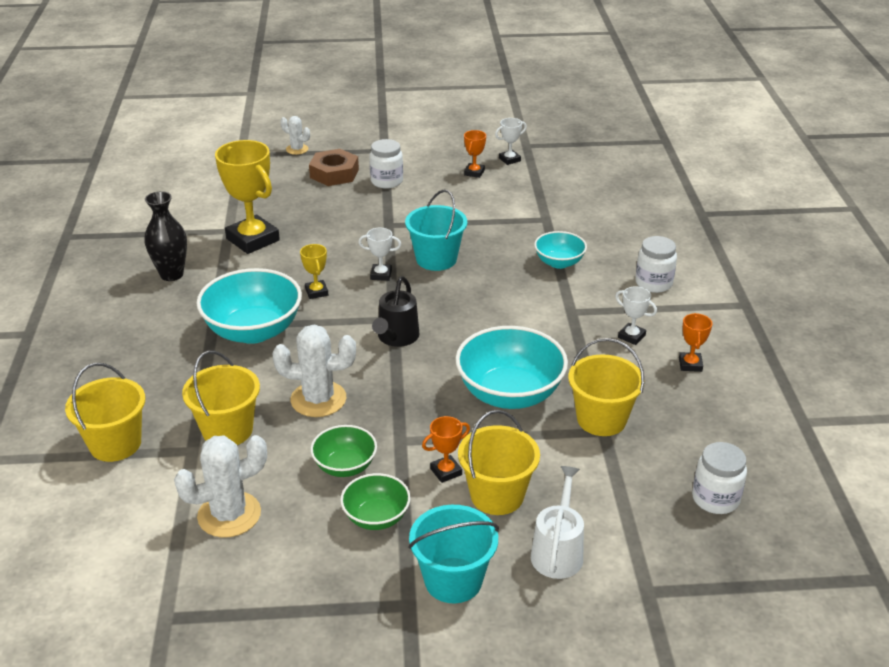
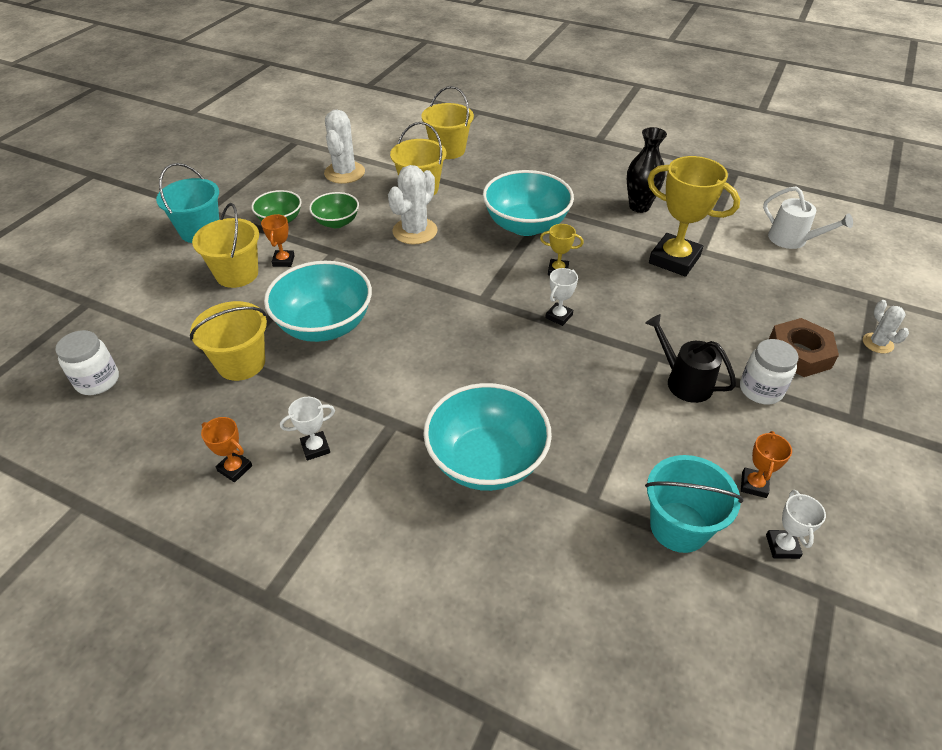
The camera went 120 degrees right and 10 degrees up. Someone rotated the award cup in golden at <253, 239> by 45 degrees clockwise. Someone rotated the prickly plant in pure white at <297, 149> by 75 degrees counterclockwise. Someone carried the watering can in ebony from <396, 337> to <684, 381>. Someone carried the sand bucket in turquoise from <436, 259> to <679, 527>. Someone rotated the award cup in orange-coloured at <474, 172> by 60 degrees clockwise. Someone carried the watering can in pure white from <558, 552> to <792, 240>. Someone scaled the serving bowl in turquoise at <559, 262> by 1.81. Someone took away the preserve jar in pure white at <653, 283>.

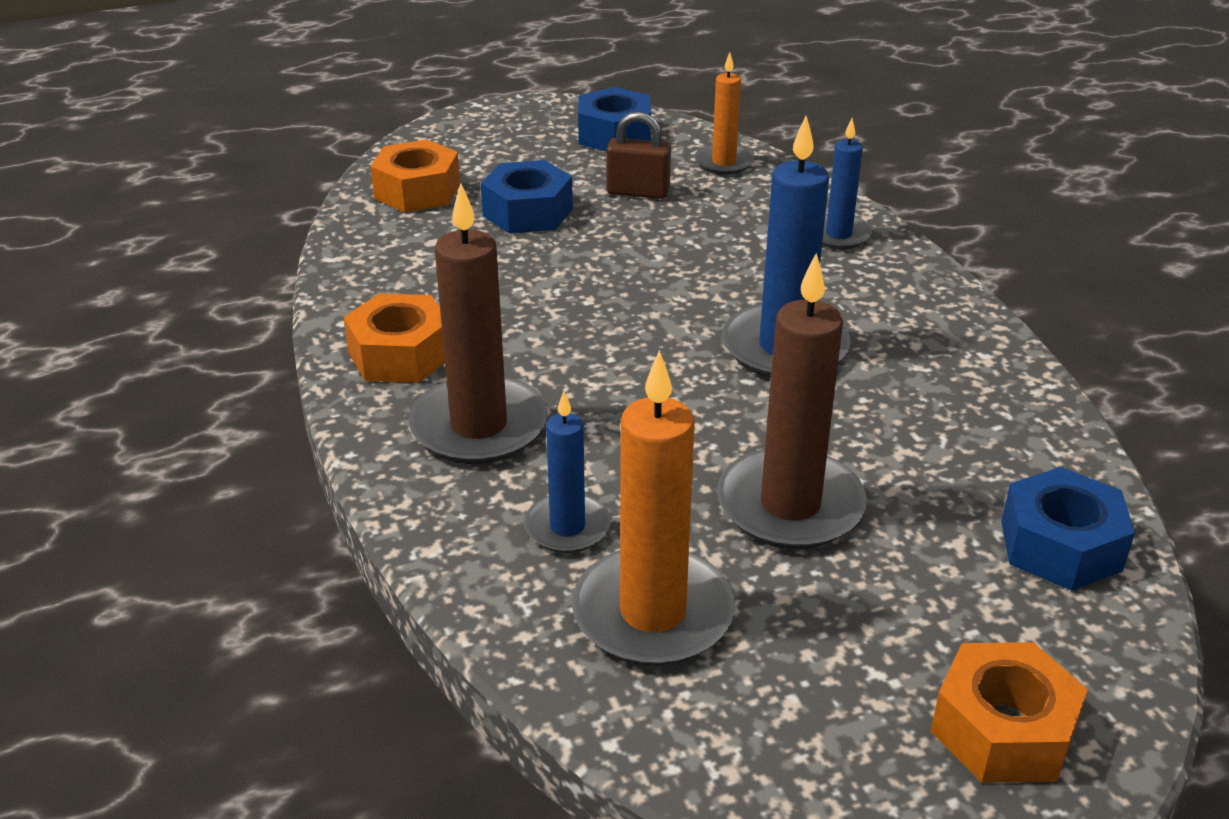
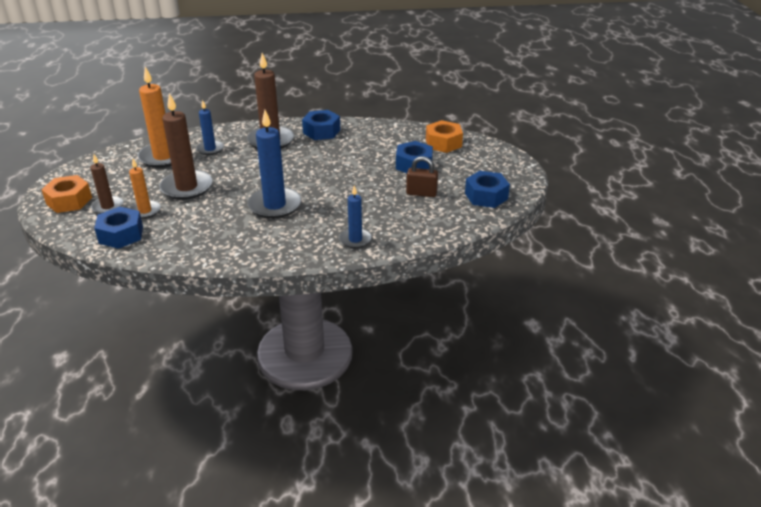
The camera went 105 degrees right and 0 degrees up. Someone repainted the nut in orange-coloured at <400, 354>, which became the nut in cobalt at <321, 131>. Someone rotated the lock in dark brown at <638, 192> by 75 degrees clockwise. Someone carried the candle in orange-coloured from <723, 162> to <145, 211>. Someone put down the candle in dark brown at <107, 206>.

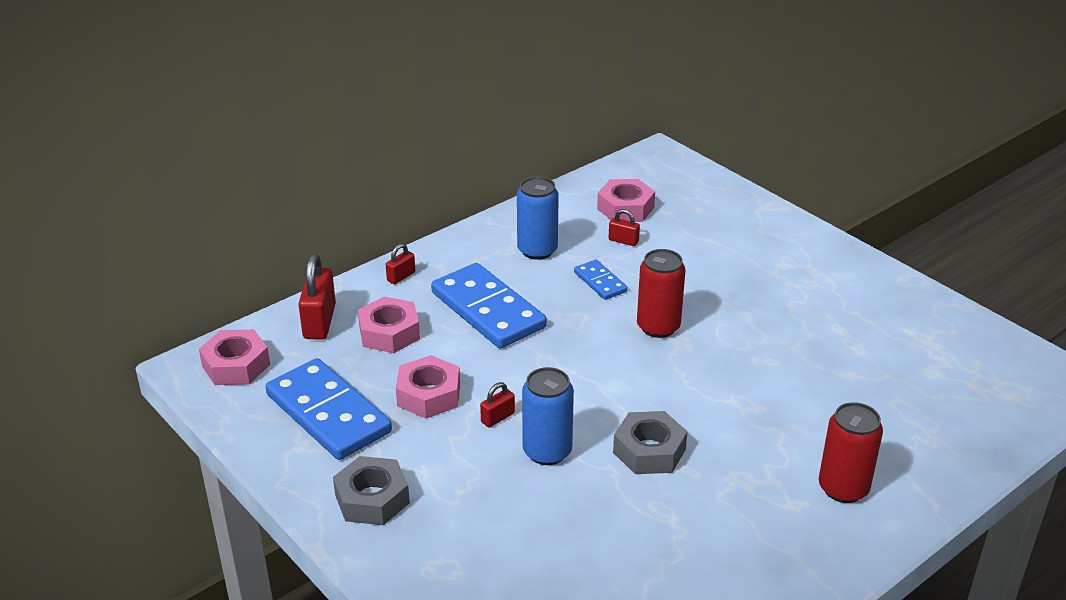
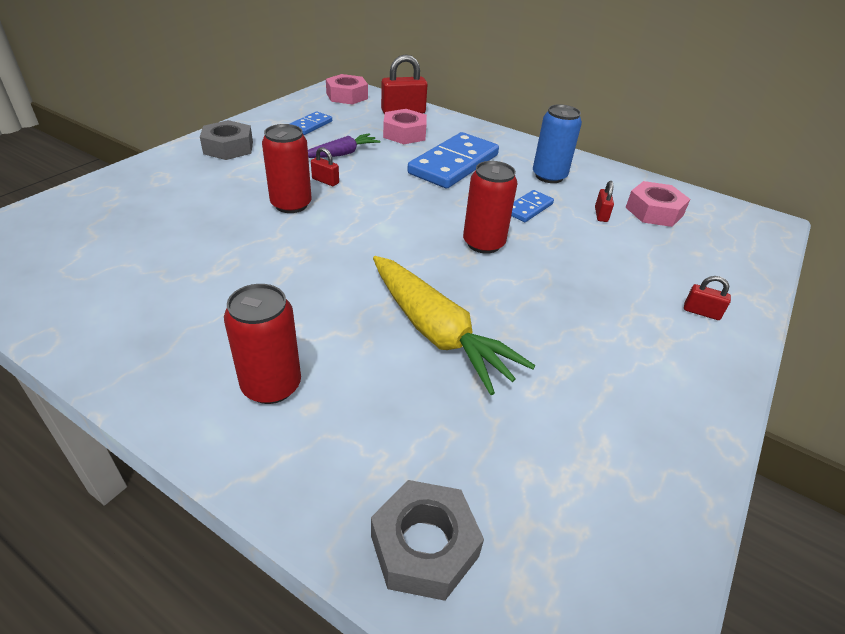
The camera went 70 degrees right and 5 degrees up. Someone scaled the domino piece in cobalt at <328, 413> by 0.49. Someone carried the lock in scarlet from <401, 276> to <701, 312>. Someone swapped the nut in rose-pink at <429, 395> for the carrot in purple at <342, 154>. Someone repainted the tin in cobalt at <547, 451>, which became the tin in scarlet at <291, 204>. Someone carried the nut in grey from <649, 451> to <424, 546>. Someone put down the carrot in golden at <436, 332>.

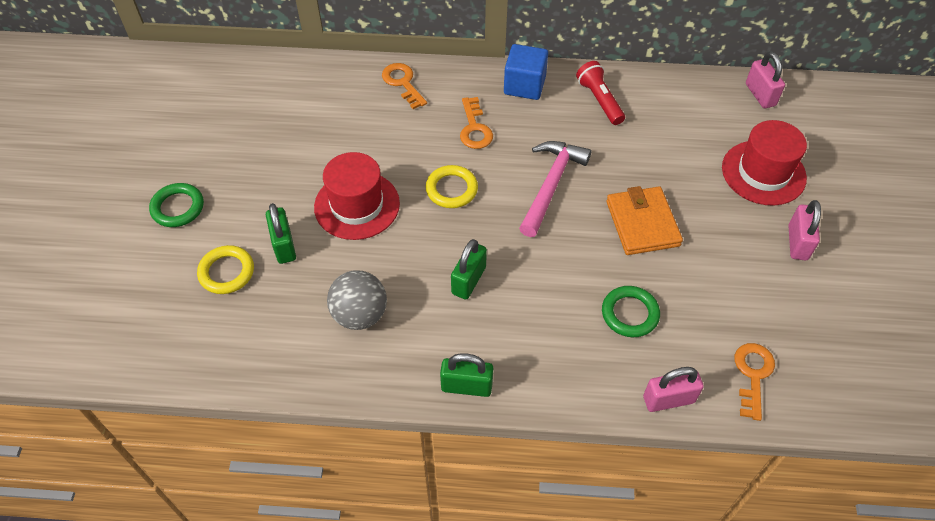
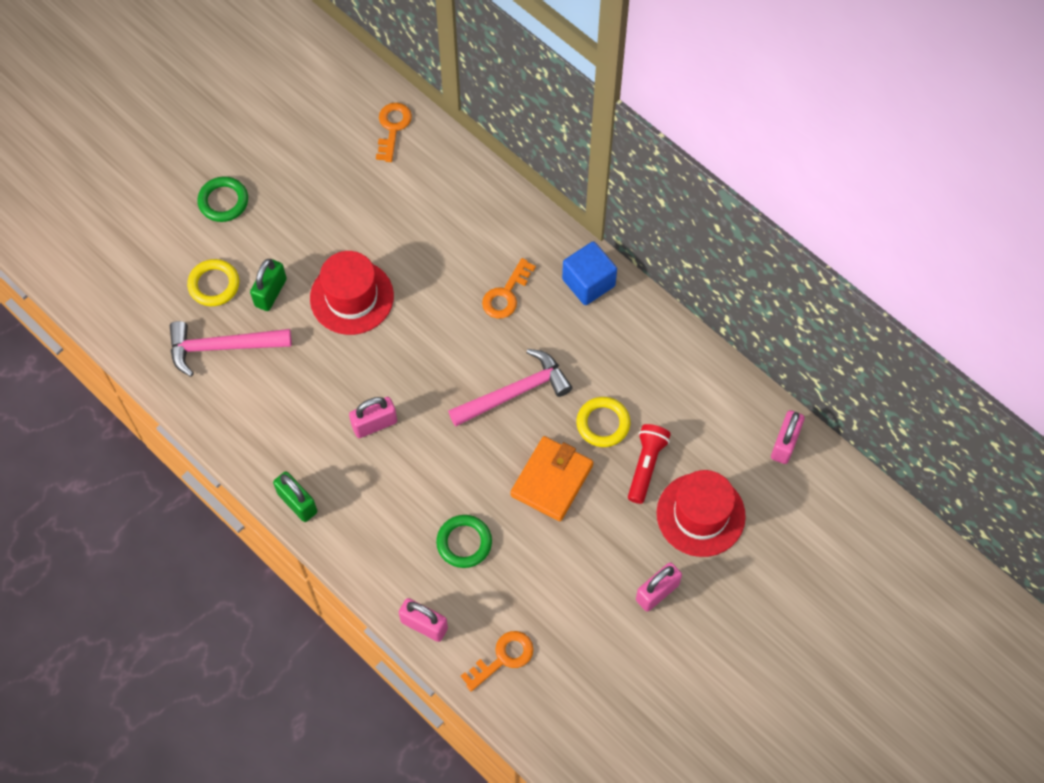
The camera went 40 degrees right and 10 degrees up. Someone took away the ball in grey at <360, 315>. Someone carried the door key in orange-coloured from <402, 83> to <393, 128>. Someone carried the hoop in golden from <451, 189> to <603, 423>. Someone repainted the lock in green at <468, 280>, which became the lock in rose-pink at <374, 424>. Someone carried the flashlight in scarlet from <599, 100> to <646, 466>. Someone put down the hammer in rose-pink at <222, 347>.

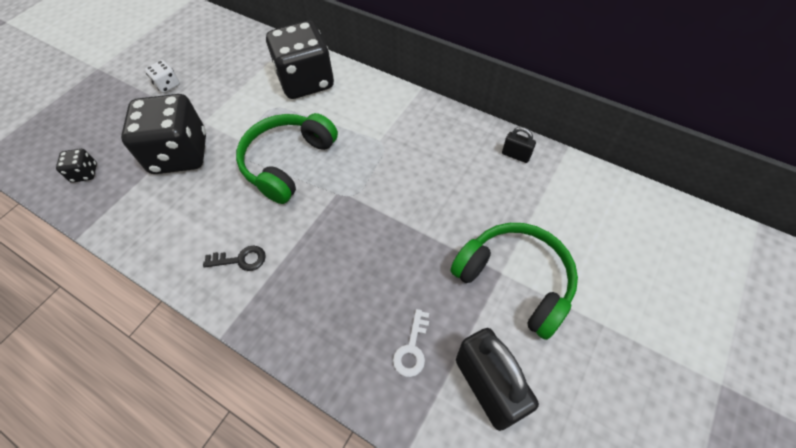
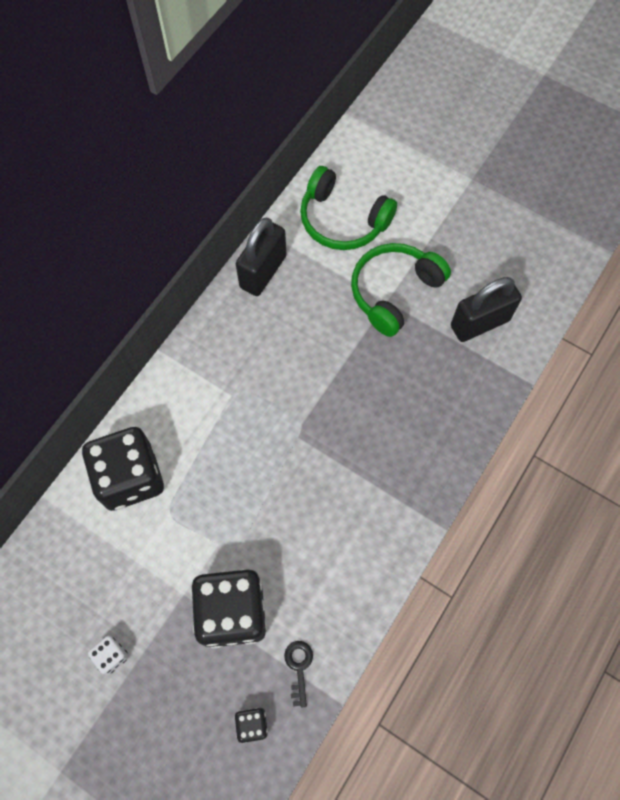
The camera went 90 degrees left and 10 degrees up. Someone carried the door key in ebony from <240, 259> to <299, 667>. Someone carried the headphones in green from <287, 162> to <343, 220>. Someone took away the door key in pure white at <412, 348>. Someone scaled the lock in ebony at <516, 155> by 2.15.

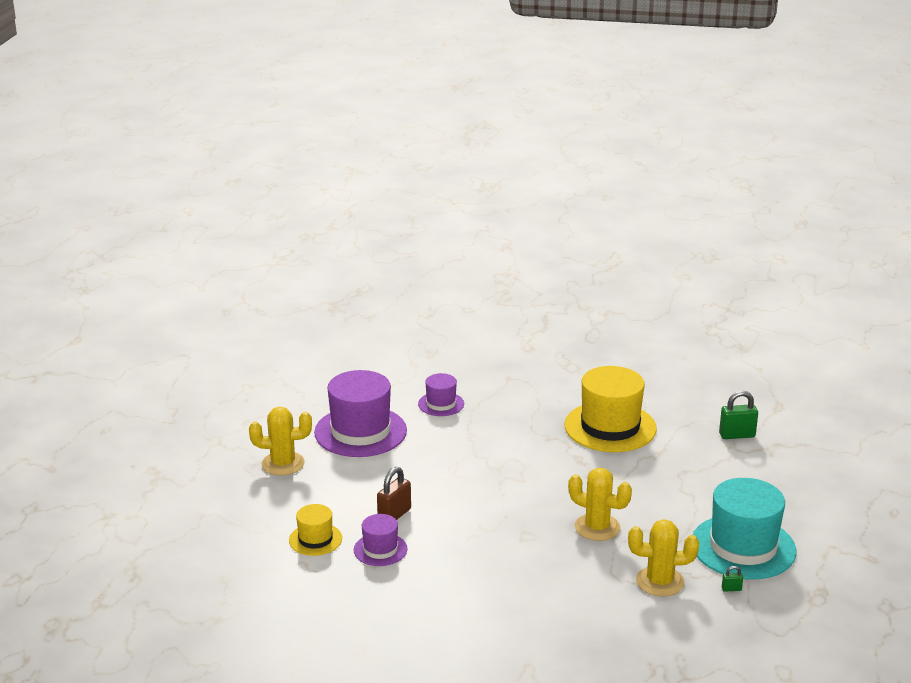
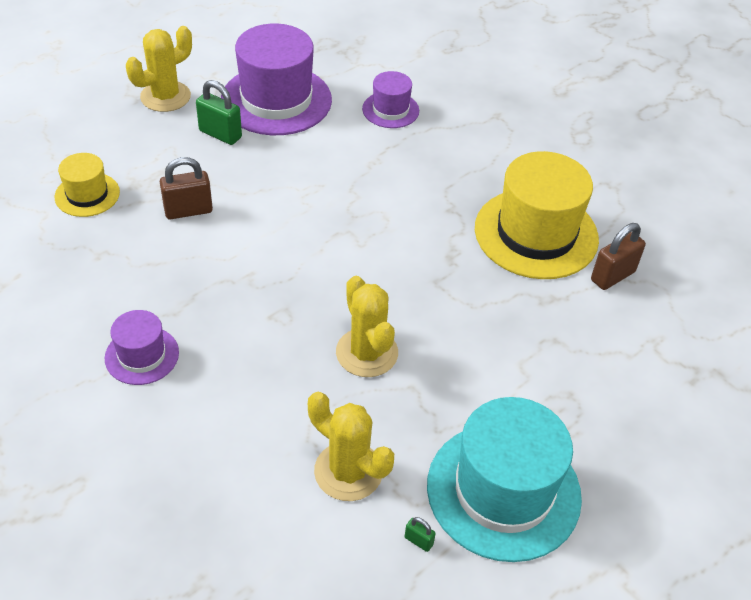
The camera went 35 degrees right and 20 degrees up. Someone rotated the prickly plant in golden at <283, 464> by 75 degrees counterclockwise. Someone carried the hat in purple from <380, 549> to <142, 355>. Someone carried the lock in green from <737, 435> to <220, 134>. Someone put down the lock in dark brown at <612, 276>.

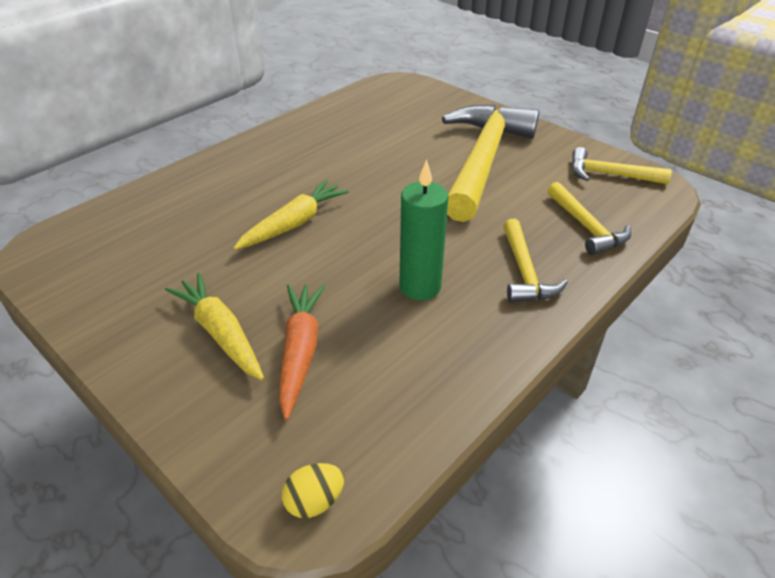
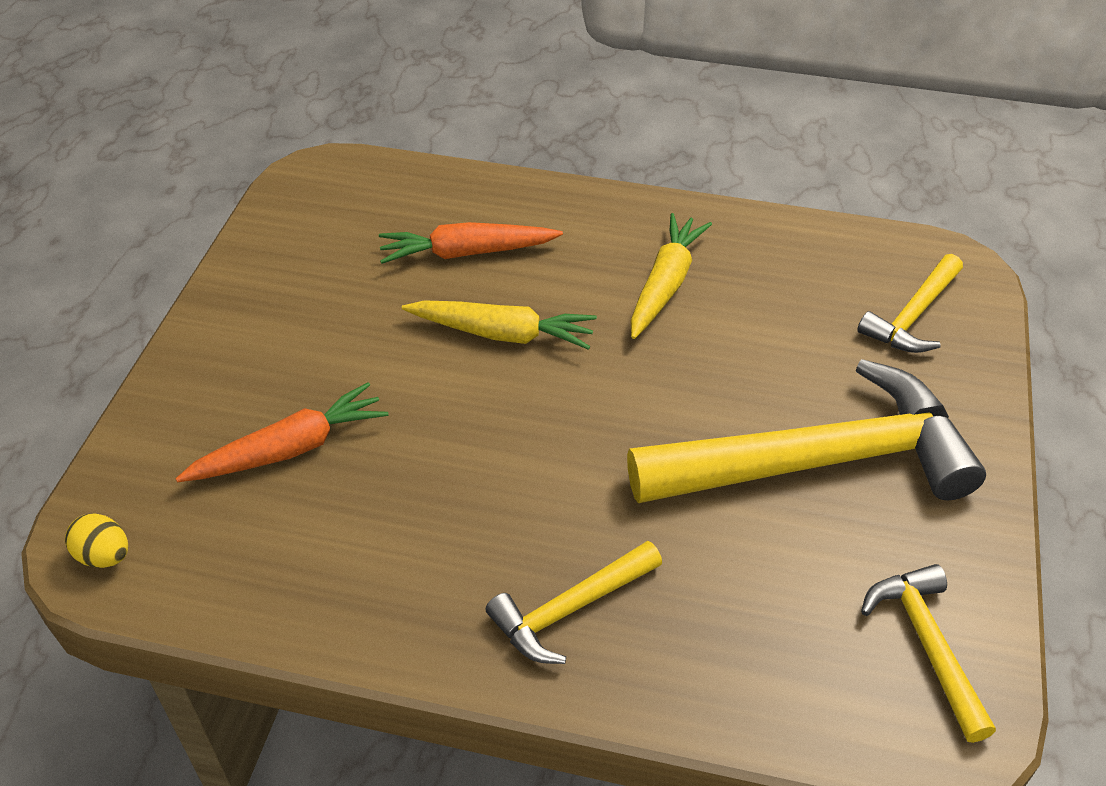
The camera went 60 degrees right and 5 degrees up. Someone carried the carrot in golden from <220, 333> to <665, 284>. Someone took away the candle in green at <420, 287>. Someone carried the hammer in golden from <586, 227> to <913, 316>. Someone put down the carrot in orange-coloured at <466, 253>.

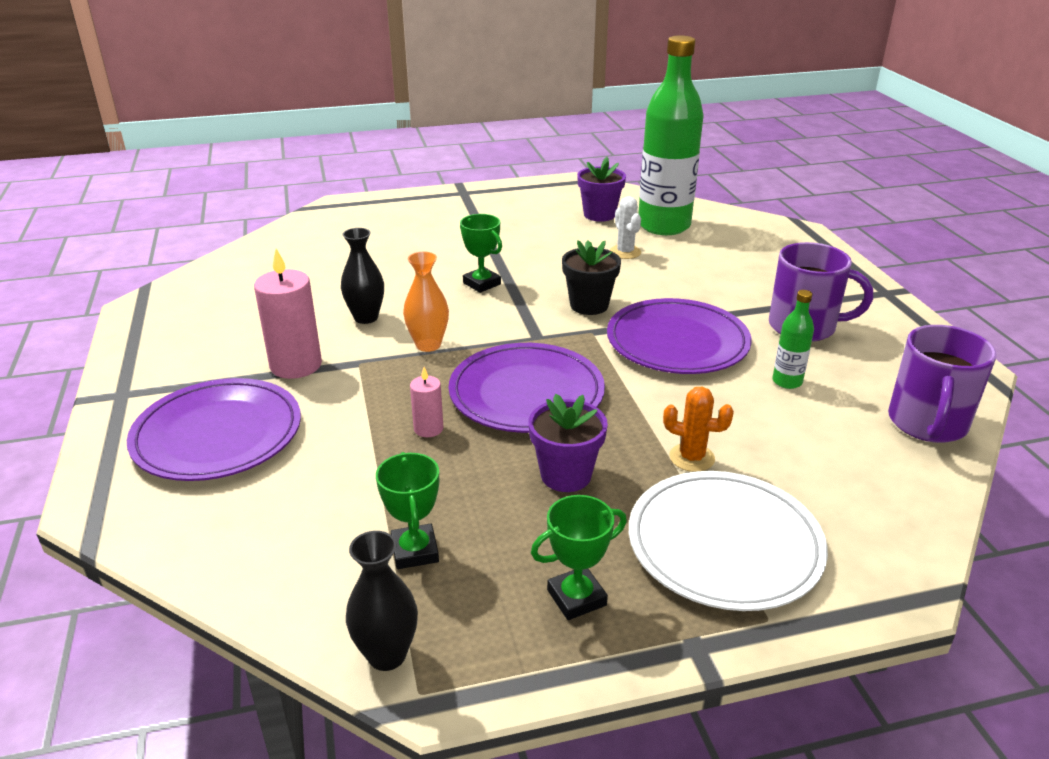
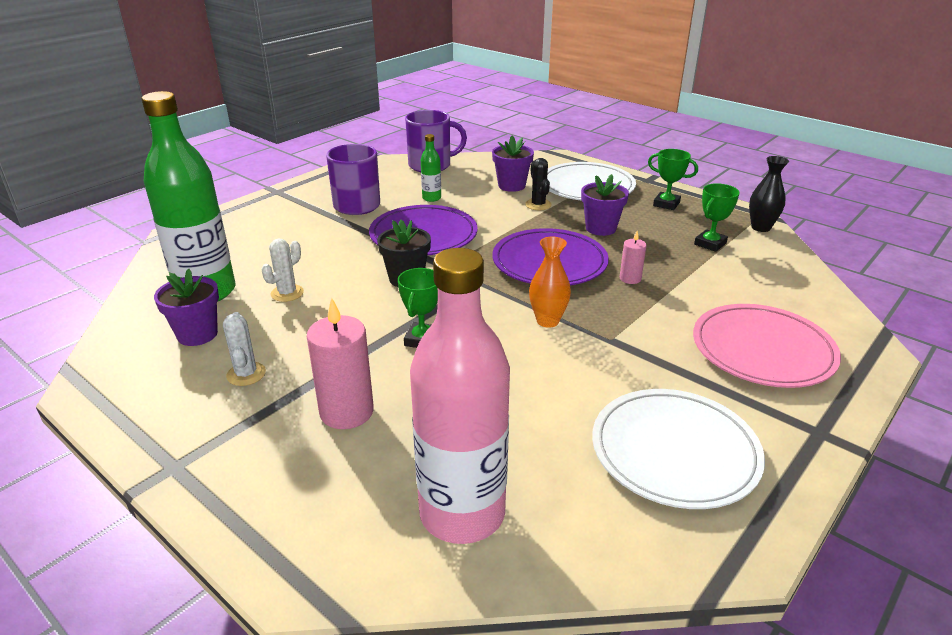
The camera went 125 degrees left and 0 degrees up. Someone repainted the plate in purple at <218, 435>, which became the plate in rose-pink at <762, 350>. Someone carried the candle in rose-pink from <296, 365> to <346, 412>. Someone took away the vase in ebony at <366, 318>. Someone repainted the prickly plant in orange-coloured at <692, 458>, which became the prickly plant in ebony at <538, 205>. Someone put down the prickly plant in pure white at <246, 374>. Someone put down the bottle in rose-pink at <462, 513>. Someone put down the potted plant in purple at <511, 186>. Someone put down the plate in pure white at <674, 451>.

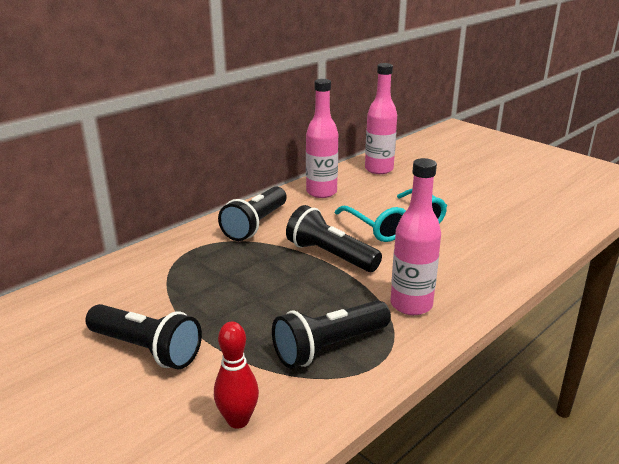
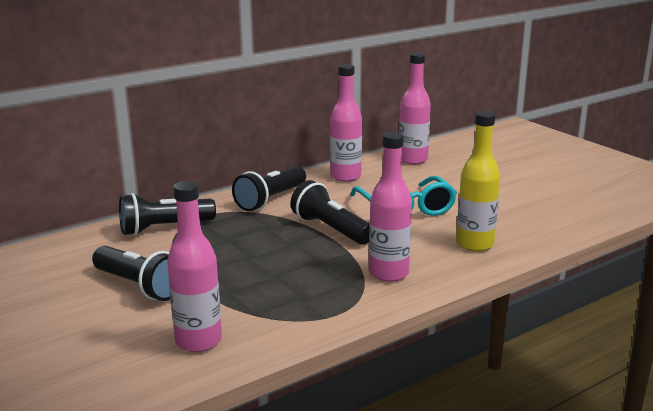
The camera went 10 degrees right and 5 degrees down. Someone swapped the tenpin in scarlet at <238, 420> for the bottle in rose-pink at <198, 341>. Someone carried the flashlight in ebony from <329, 347> to <164, 228>. Someone put down the bottle in golden at <475, 244>.

